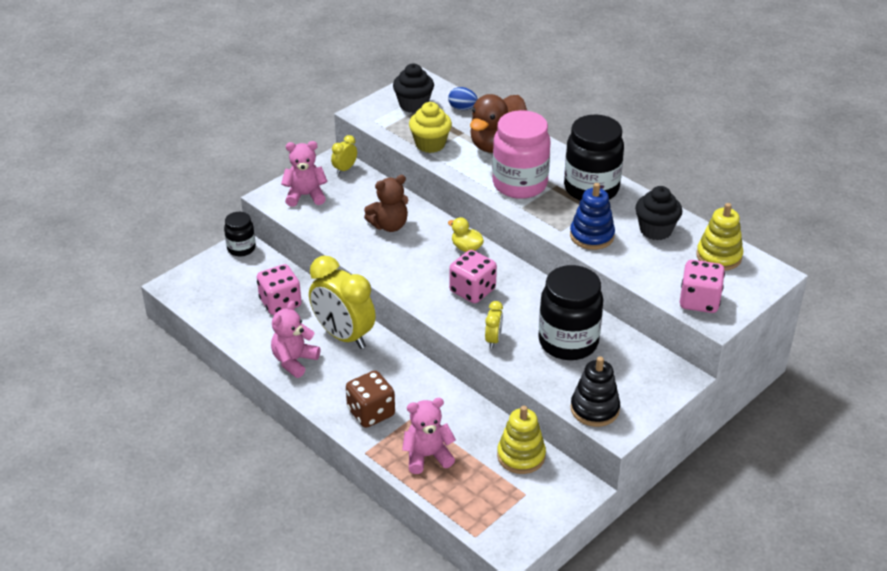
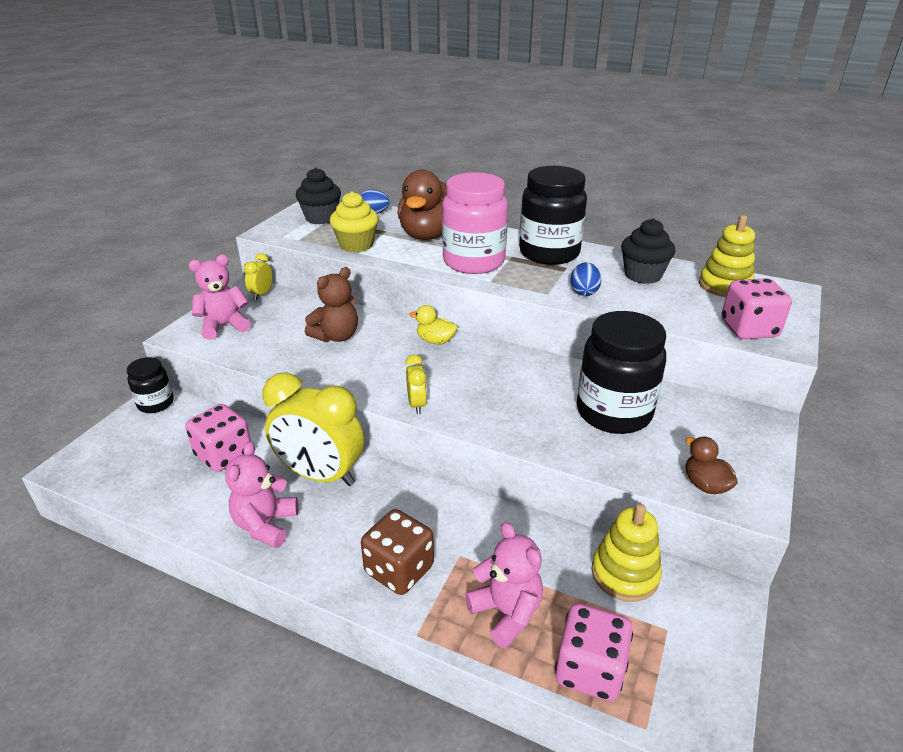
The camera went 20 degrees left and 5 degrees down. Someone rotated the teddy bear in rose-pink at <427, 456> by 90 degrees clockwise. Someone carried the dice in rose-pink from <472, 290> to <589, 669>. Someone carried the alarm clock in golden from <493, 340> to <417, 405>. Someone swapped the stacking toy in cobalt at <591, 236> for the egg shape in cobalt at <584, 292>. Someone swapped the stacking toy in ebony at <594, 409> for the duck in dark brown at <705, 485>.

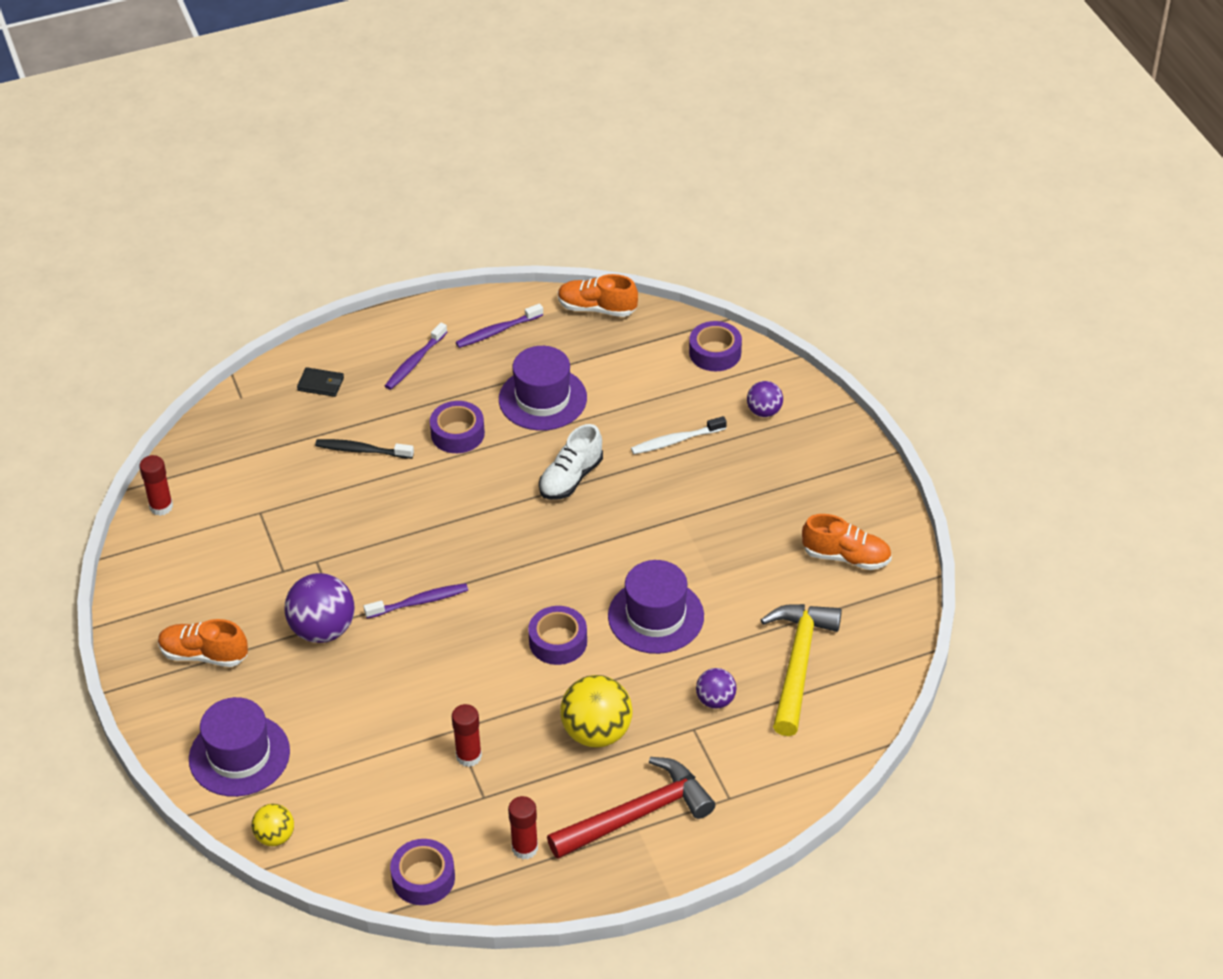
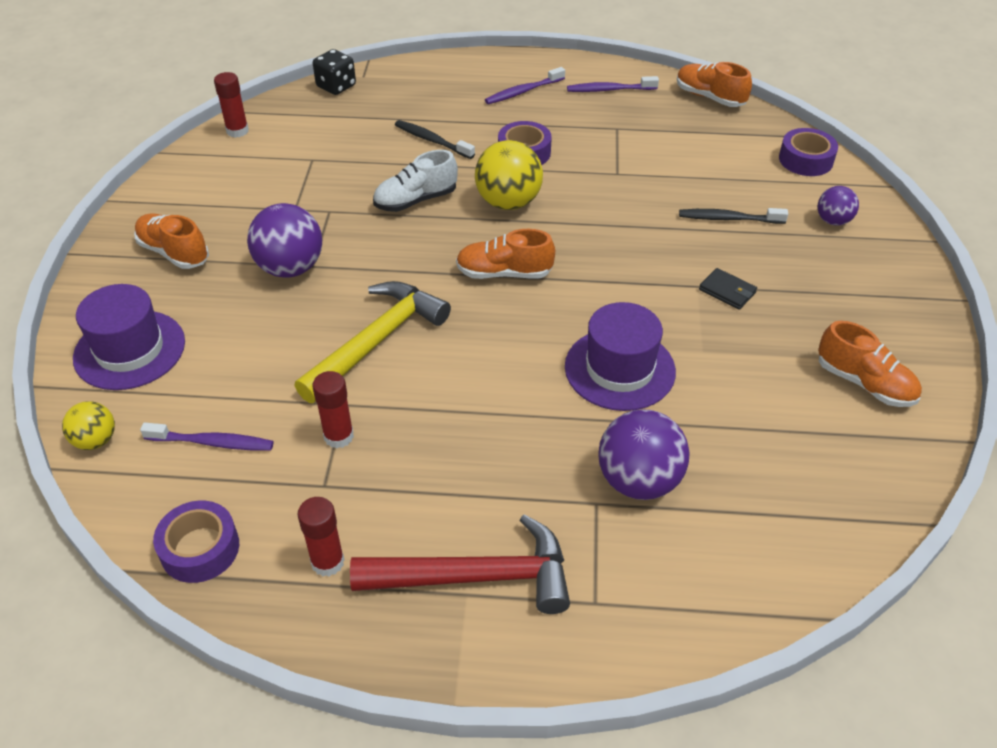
The camera went 25 degrees right and 0 degrees up. Someone carried the wallet in ebony from <321, 384> to <727, 291>. Someone carried the tooth brush in purple from <419, 602> to <212, 442>. Someone took away the hat in purple at <542, 399>. Someone took away the tape in purple at <558, 641>. Someone carried the sneaker in pure white from <571, 478> to <416, 200>. Someone carried the ball in golden from <596, 732> to <508, 202>. Someone repainted the tooth brush in pure white at <676, 441>, which became the tooth brush in ebony at <728, 219>. Someone scaled the ball in purple at <715, 700> by 1.76. Someone carried the hammer in golden from <798, 663> to <377, 341>. Someone put down the dice in ebony at <336, 86>. Someone put down the sneaker in orange-coloured at <504, 273>.

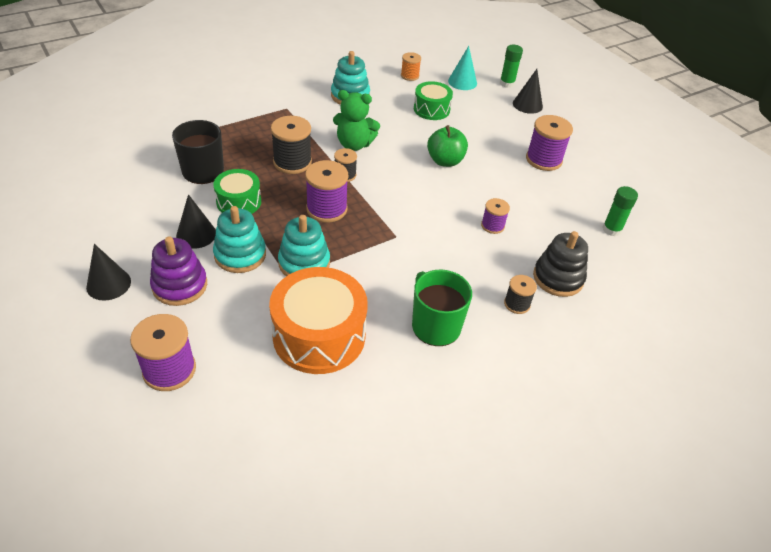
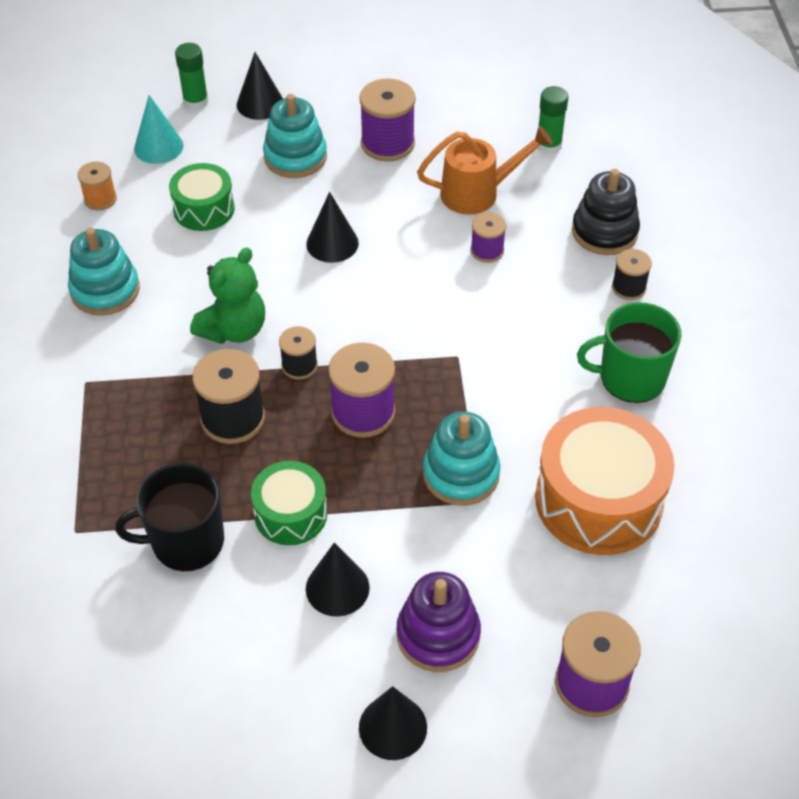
The camera went 60 degrees left and 5 degrees up. Someone carried the stacking toy in turquoise from <240, 255> to <295, 157>. Someone swapped the toy apple in green at <445, 161> for the cone in ebony at <332, 243>. Someone put down the watering can in orange-coloured at <478, 193>.

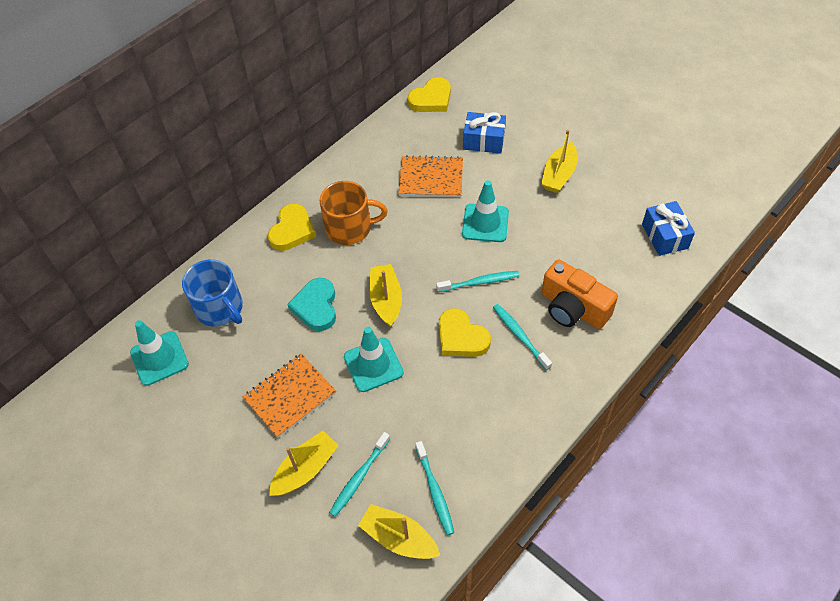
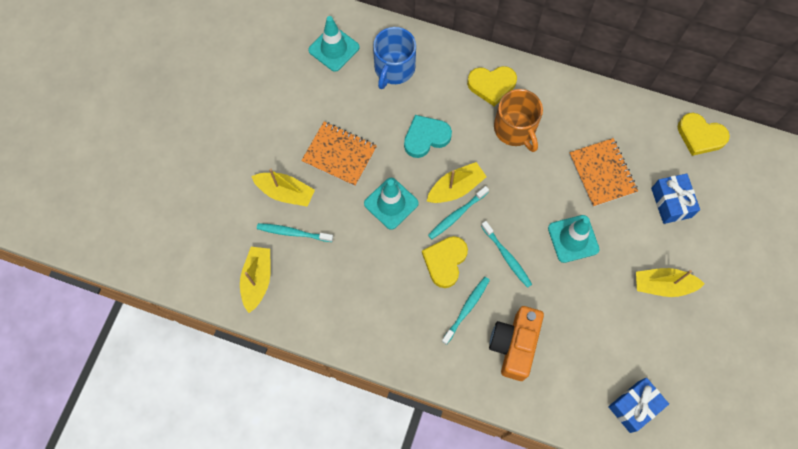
The camera went 65 degrees right and 15 degrees up. Someone carried the tooth brush in turquoise from <434, 491> to <457, 215>.

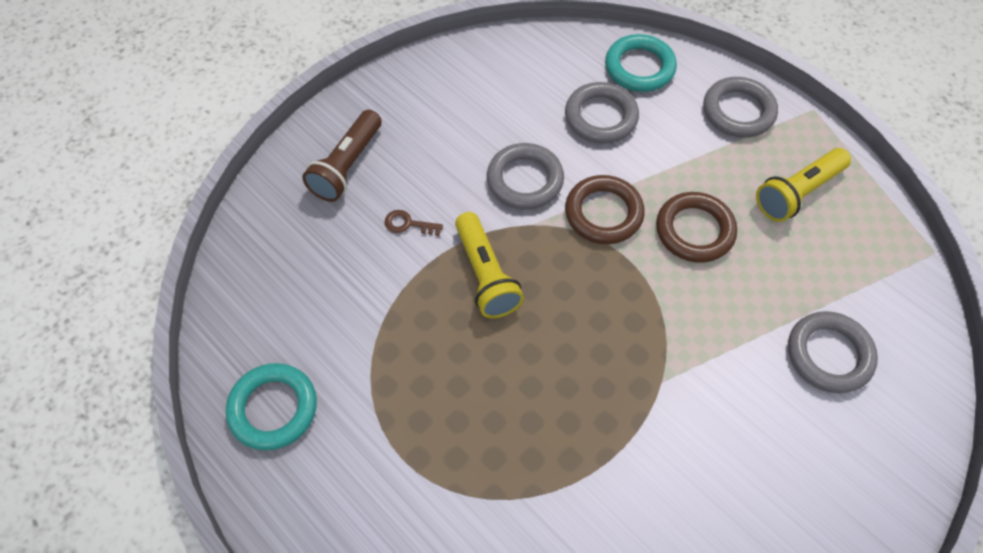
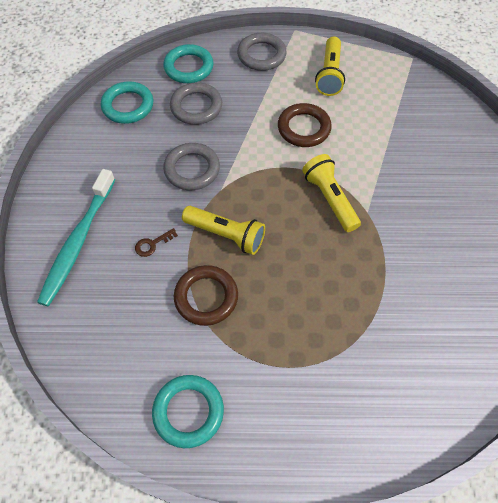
The camera went 45 degrees left and 0 degrees up. Someone swapped the flashlight in dark brown at <347, 166> for the tooth brush in turquoise at <78, 242>. Someone carried the hoop in dark brown from <603, 213> to <206, 297>. Someone took away the hoop in grey at <829, 355>. Someone put down the hoop in turquoise at <128, 106>. Someone put down the flashlight in golden at <330, 199>.

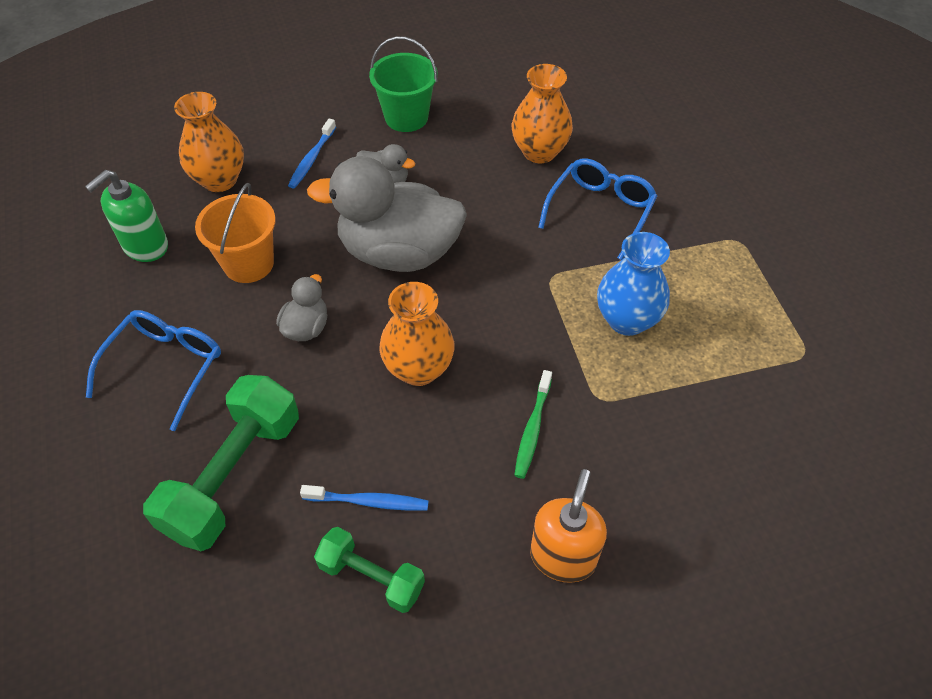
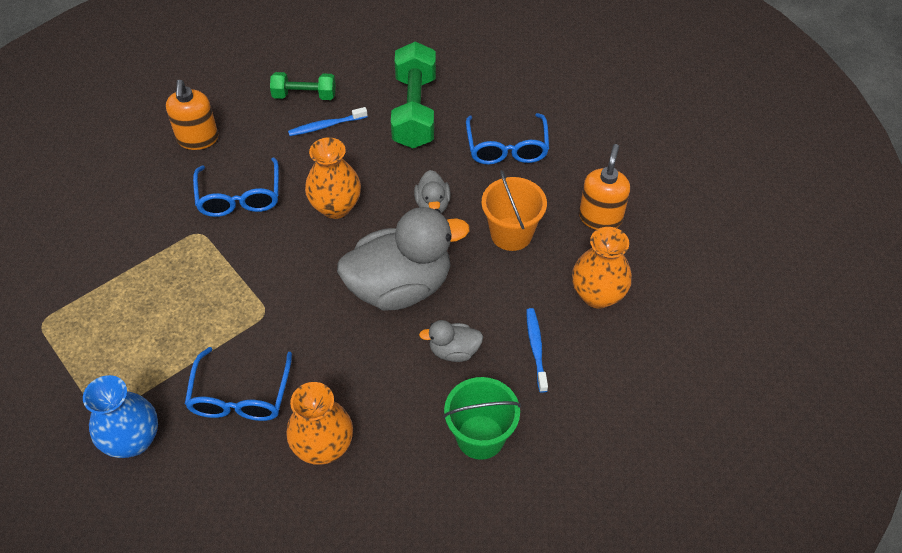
The camera went 155 degrees right and 0 degrees up. Someone repainted the soap dispenser in green at <145, 246>, which became the soap dispenser in orange-coloured at <600, 217>. Someone swapped the tooth brush in green at <532, 429> for the eyeglasses in cobalt at <239, 197>. Someone carried the vase in cobalt from <627, 320> to <133, 440>.

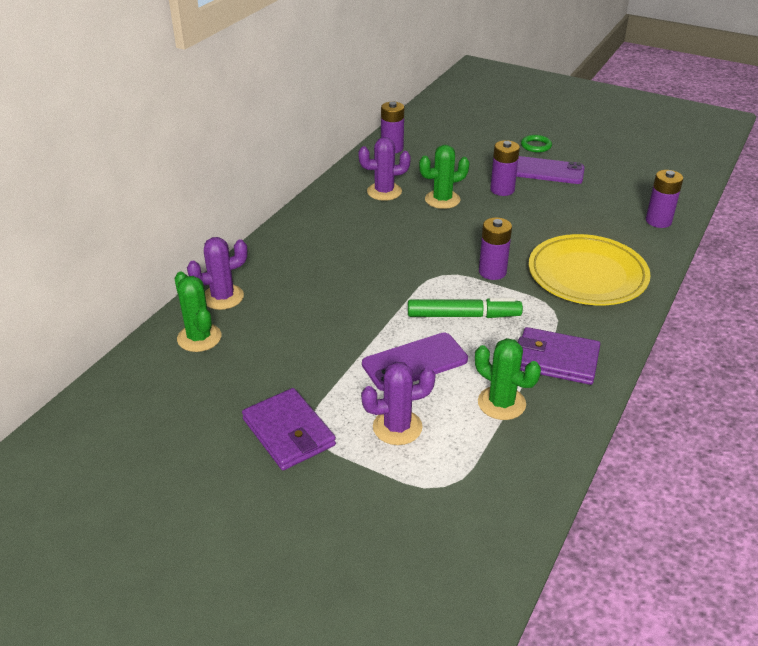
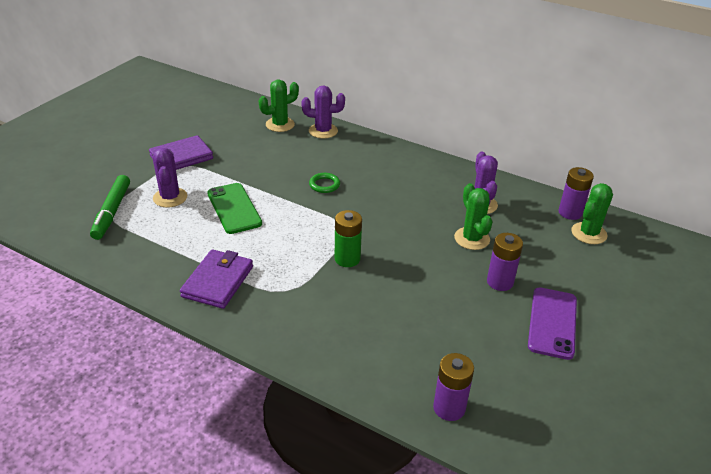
The camera went 90 degrees right and 0 degrees up. Someone rotated the prickly plant in purple at <223, 297> by 60 degrees counterclockwise. Someone repainted the smartphone in purple at <415, 362>, which became the smartphone in green at <234, 208>. Someone carried the felt pen in green from <463, 315> to <112, 212>. Someone carried the prickly plant in green from <501, 403> to <589, 233>. Someone repainted the power cell in purple at <492, 272>, which became the power cell in green at <347, 259>. Someone carried the hoop in green from <536, 146> to <324, 185>. Someone took away the plate in golden at <587, 275>.

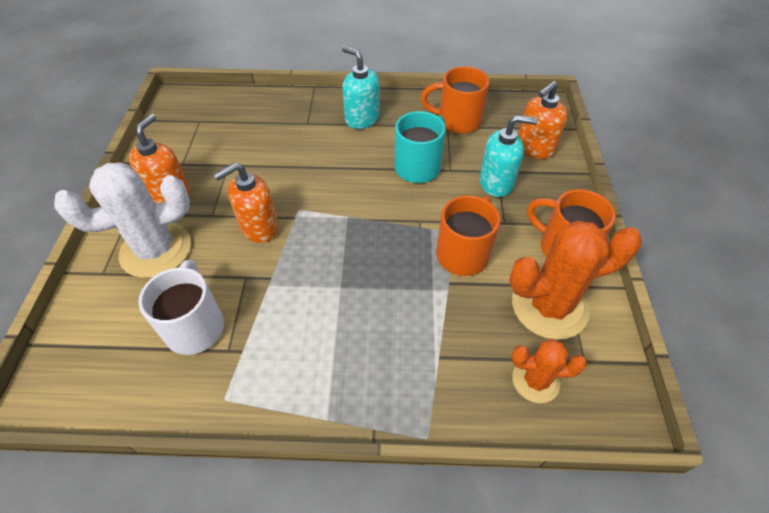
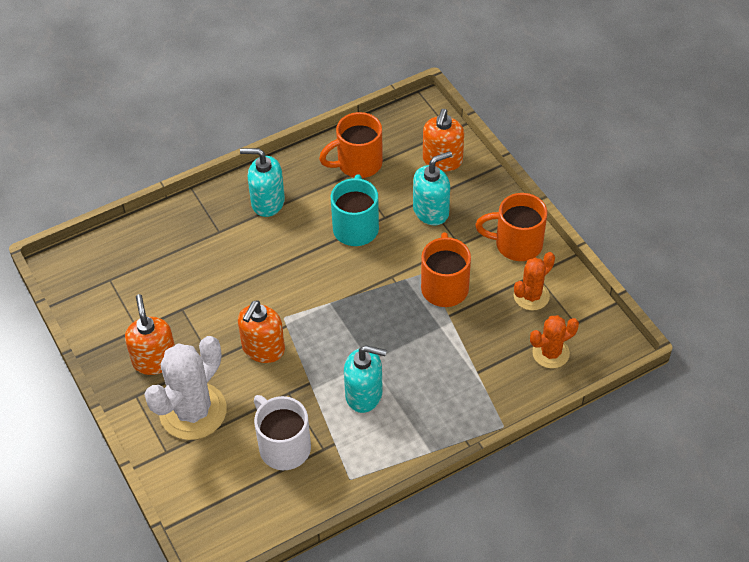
The camera went 30 degrees left and 0 degrees up. Someone scaled the prickly plant in orange-coloured at <549, 306> by 0.56. Someone put down the soap dispenser in turquoise at <364, 394>.

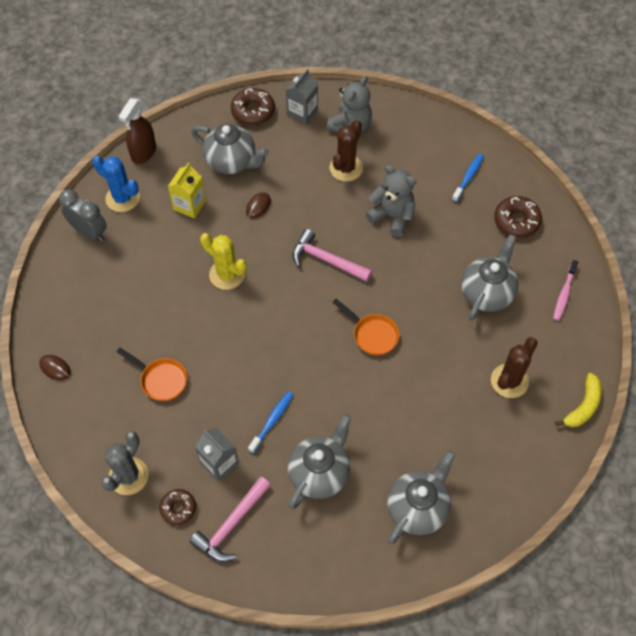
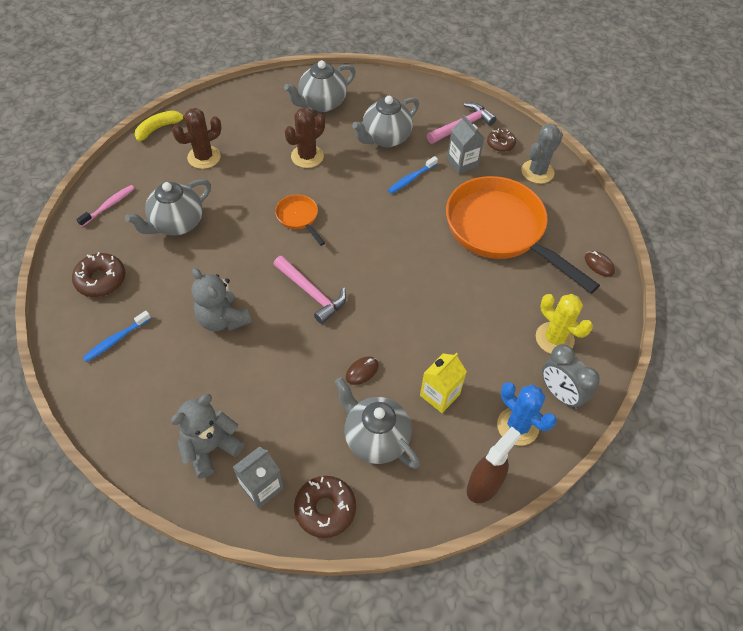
The camera went 165 degrees left and 5 degrees down. Someone scaled the skillet in orange-coloured at <161, 380> by 2.35. Someone carried the prickly plant in golden from <227, 274> to <554, 338>. Someone carried the prickly plant in dark brown from <346, 168> to <307, 156>.

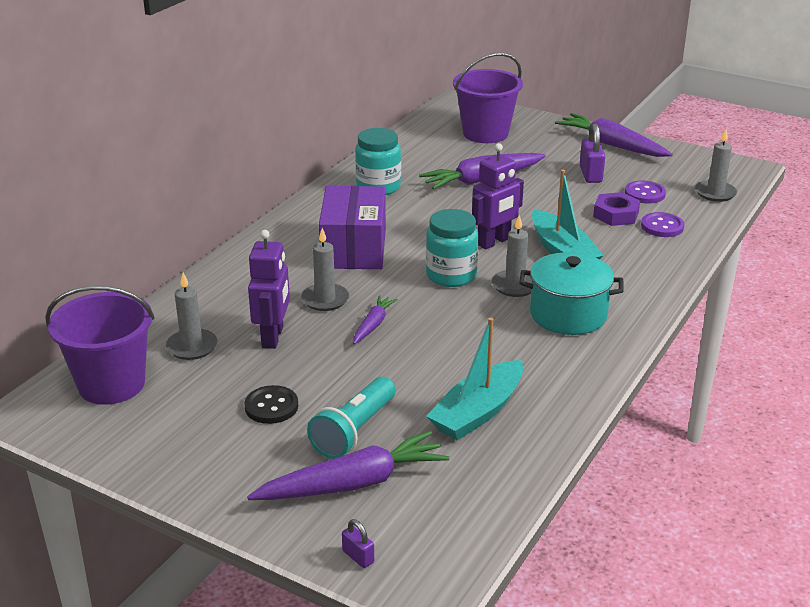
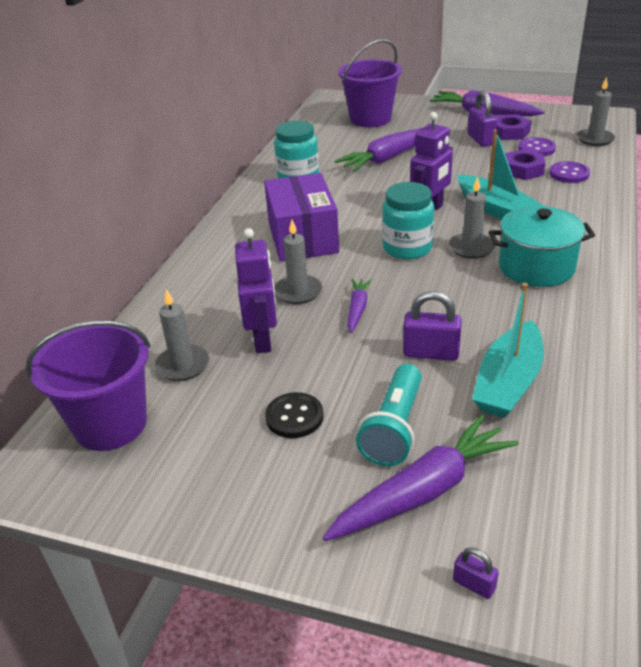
The camera went 10 degrees left and 5 degrees up. Someone put down the lock in purple at <431, 353>. Someone put down the nut in purple at <509, 132>.

